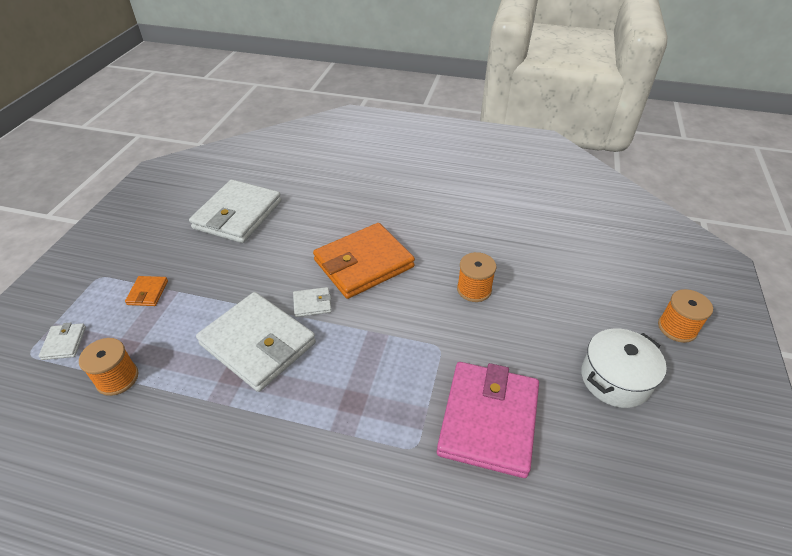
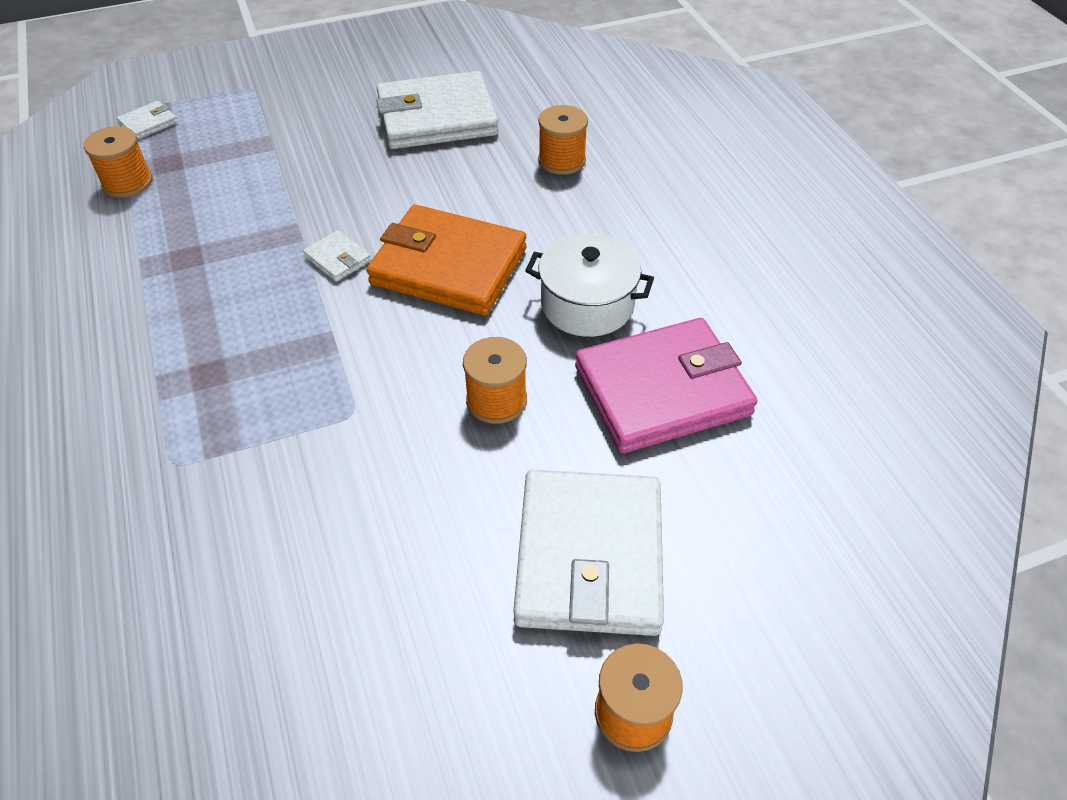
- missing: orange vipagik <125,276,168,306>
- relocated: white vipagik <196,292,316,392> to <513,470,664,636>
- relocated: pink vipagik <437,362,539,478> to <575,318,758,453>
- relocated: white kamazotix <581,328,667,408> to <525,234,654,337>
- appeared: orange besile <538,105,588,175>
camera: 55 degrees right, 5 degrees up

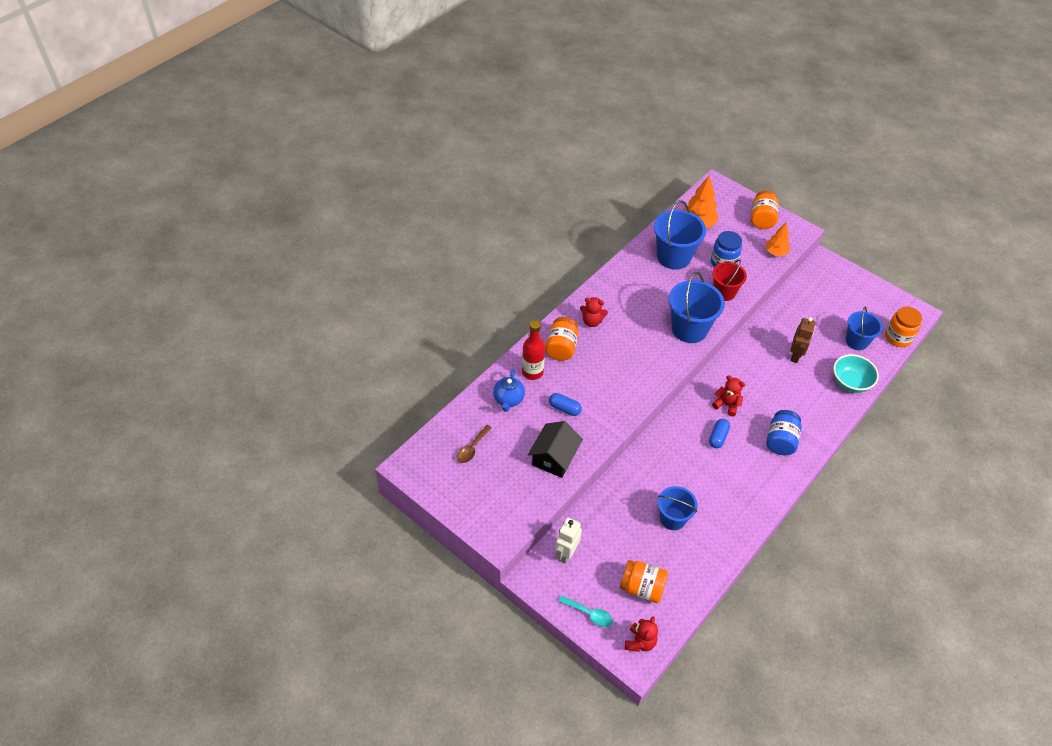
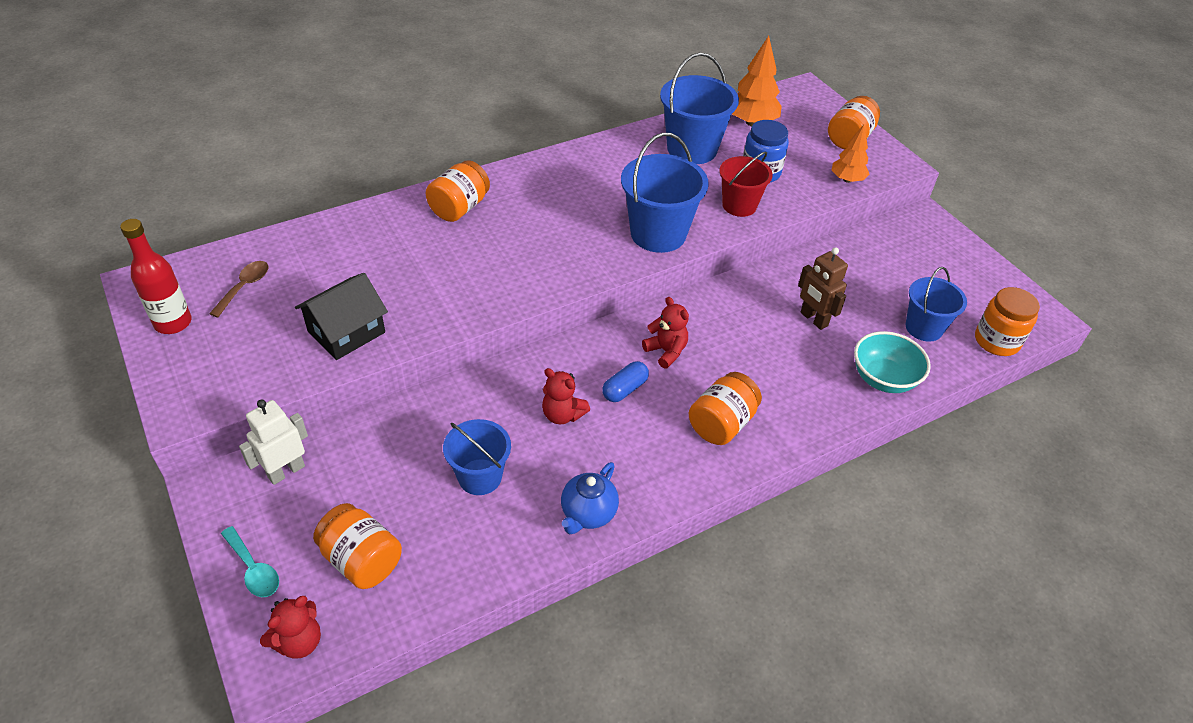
- spun: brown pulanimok <457,425,492,463> = <209,261,268,317> 150 degrees clockwise
- relocated: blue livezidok <493,369,525,412> to <561,462,619,534>
- relocated: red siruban <522,320,545,380> to <120,219,192,334>
- missing: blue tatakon <549,393,582,416>
- relocated: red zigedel <580,297,608,327> to <542,368,590,424>
- colour: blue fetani <766,410,802,455> to orange fetani <689,372,762,445>
- spun: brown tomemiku <790,317,816,363> = <798,247,848,330> 105 degrees clockwise
camera: 20 degrees right, 5 degrees down

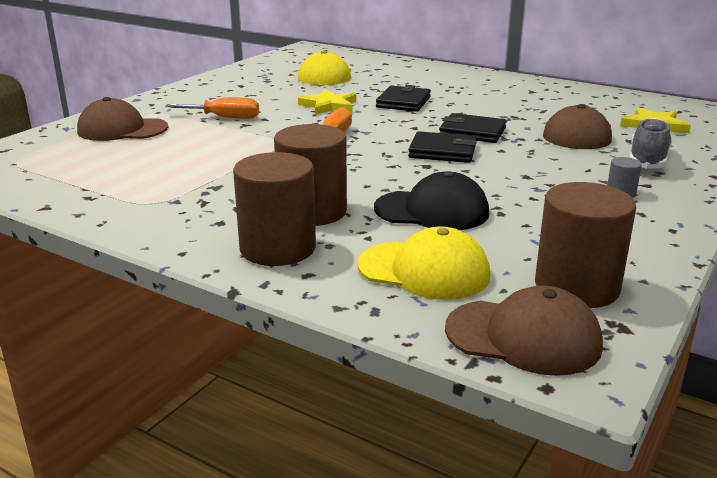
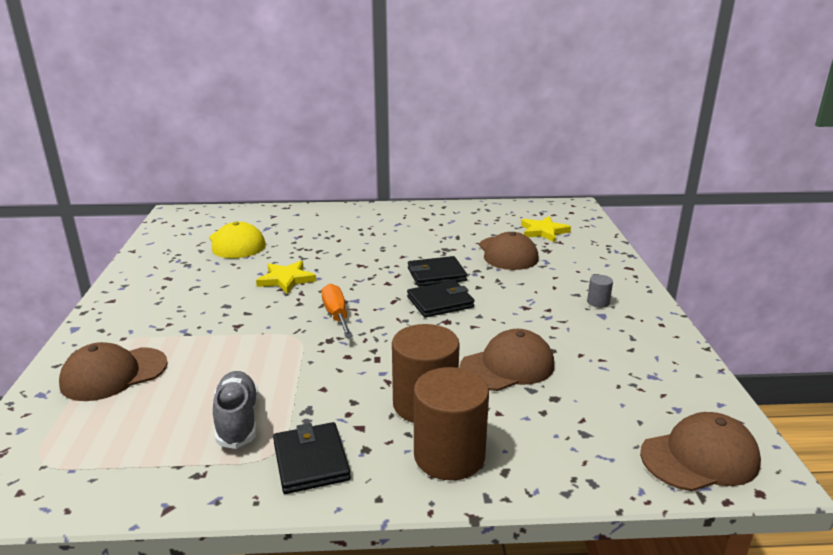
- missing: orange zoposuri <165,97,259,119>
- missing: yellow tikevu <358,227,490,300>
- colour: black tikevu <374,171,489,230> to brown tikevu <459,329,554,391>
- relocated: black vipagik <376,85,431,112> to <273,422,351,494>
- missing: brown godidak <535,182,636,308>
- relocated: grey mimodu <630,118,672,169> to <213,371,258,449>
camera: 35 degrees left, 0 degrees up

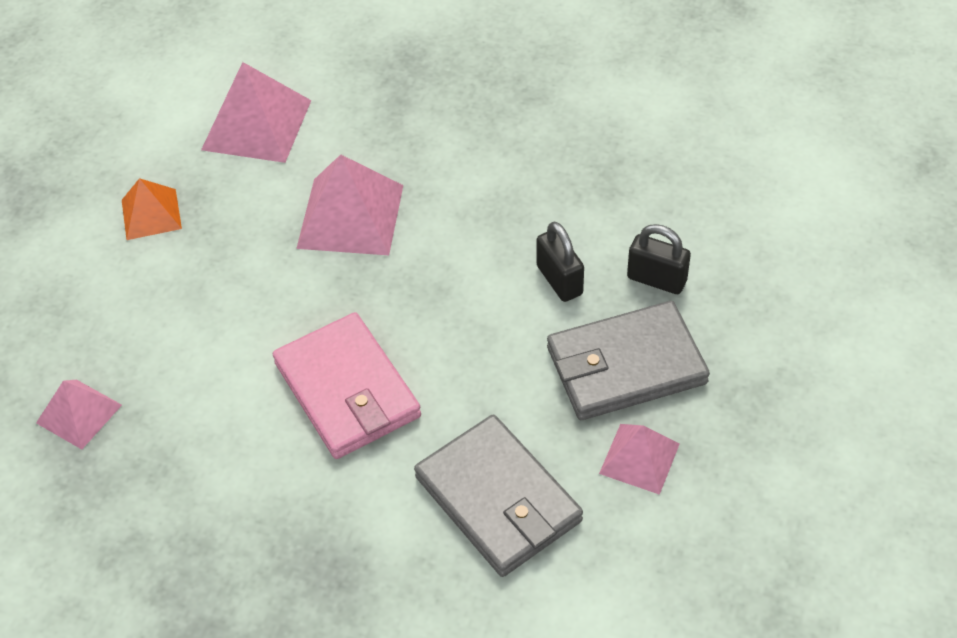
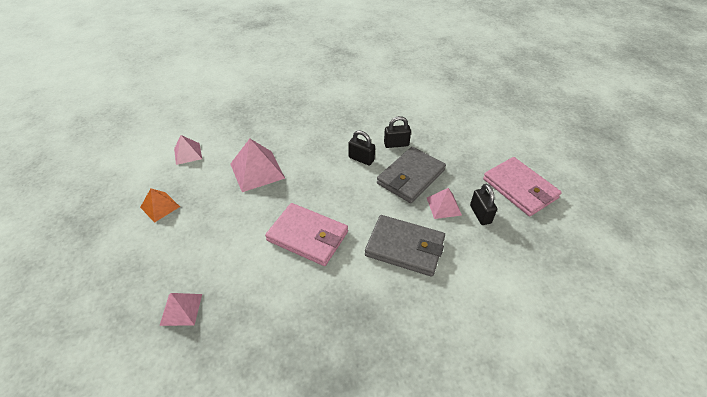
- size: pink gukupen <201,62,311,163> = <174,135,202,165> x0.60
- appeared: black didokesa <470,184,497,225>
- appeared: pink vipagik <483,157,562,216>
camera: 35 degrees left, 5 degrees down

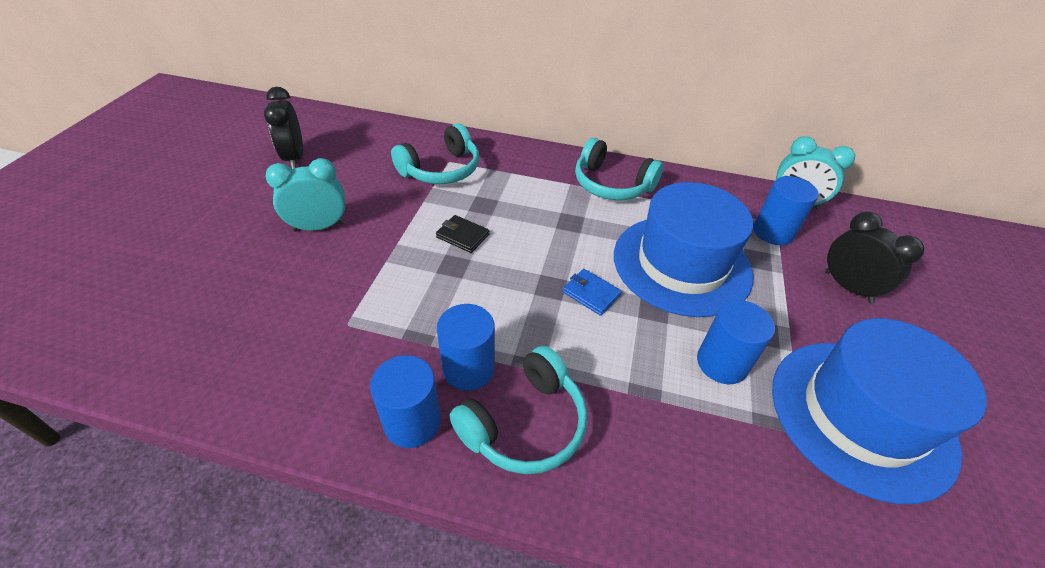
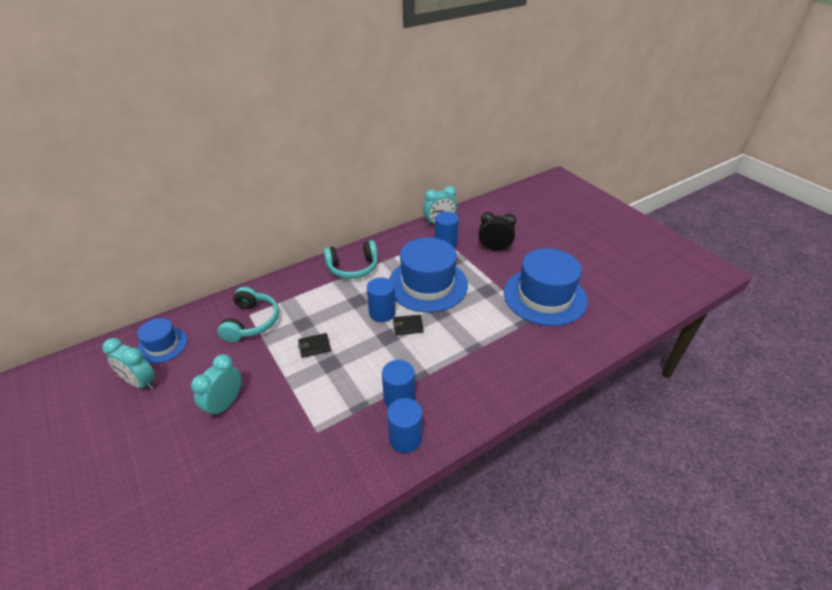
- colour: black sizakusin <264,87,303,169> to turquoise sizakusin <102,338,155,390>
- missing: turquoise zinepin <449,346,588,474>
- colour: blue vipagik <563,269,622,316> to black vipagik <393,315,424,335>
- relocated: blue godidak <697,300,775,384> to <367,277,396,322>
- appeared: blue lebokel <137,318,187,364>
camera: 45 degrees left, 5 degrees down

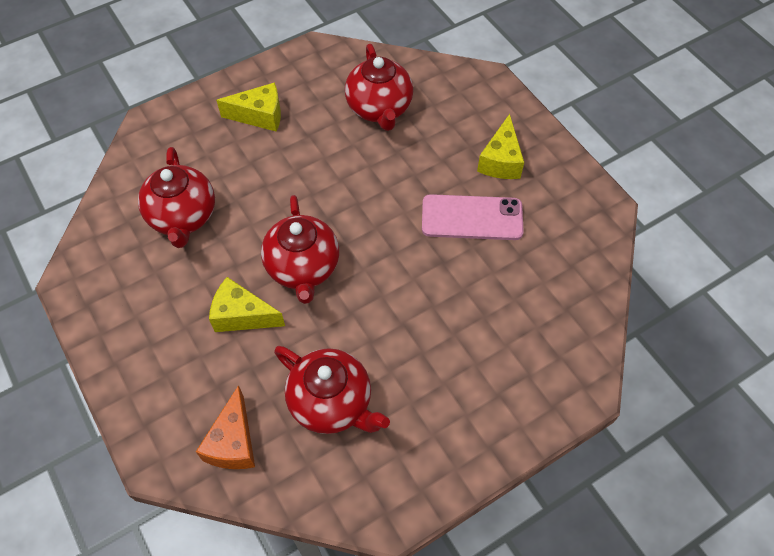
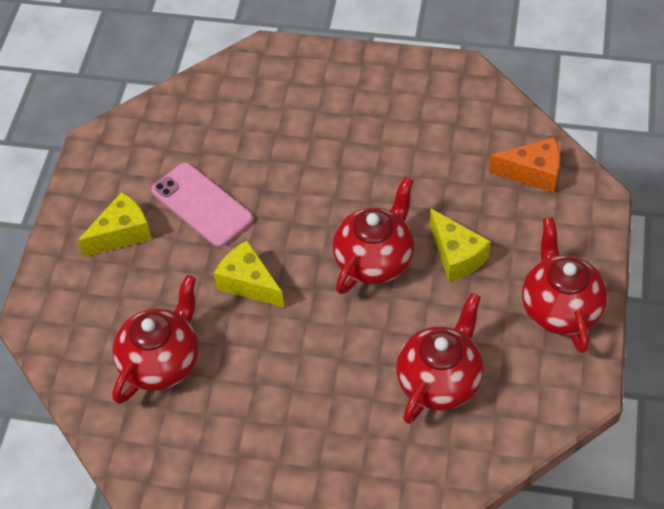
- spun: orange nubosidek <196,385,255,469> = <489,137,560,193> 45 degrees clockwise
- relocated: yellow nubosidek <216,82,281,132> to <214,240,284,308>
- relocated: red livezidok <274,346,390,434> to <522,217,608,353>
camera: 135 degrees left, 5 degrees down

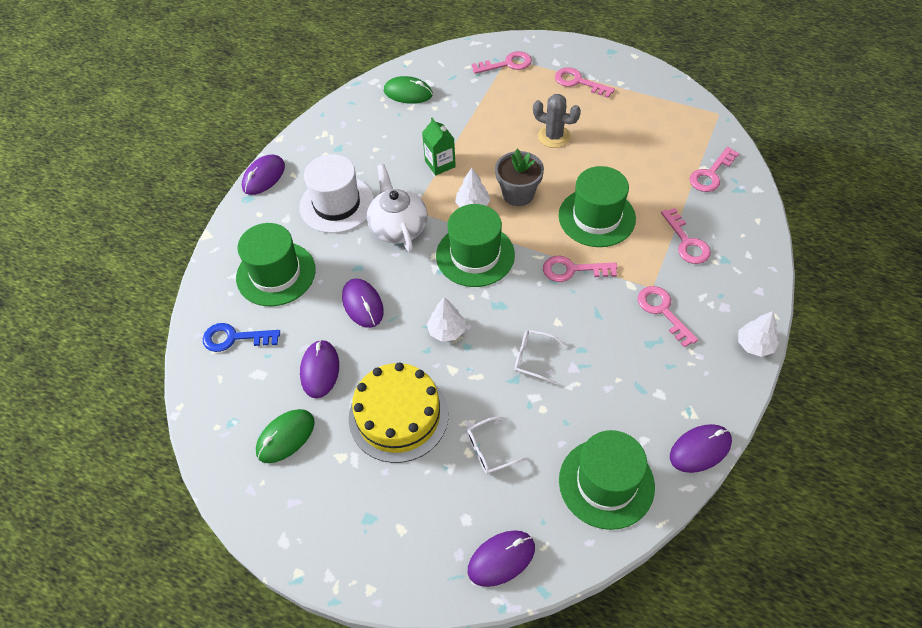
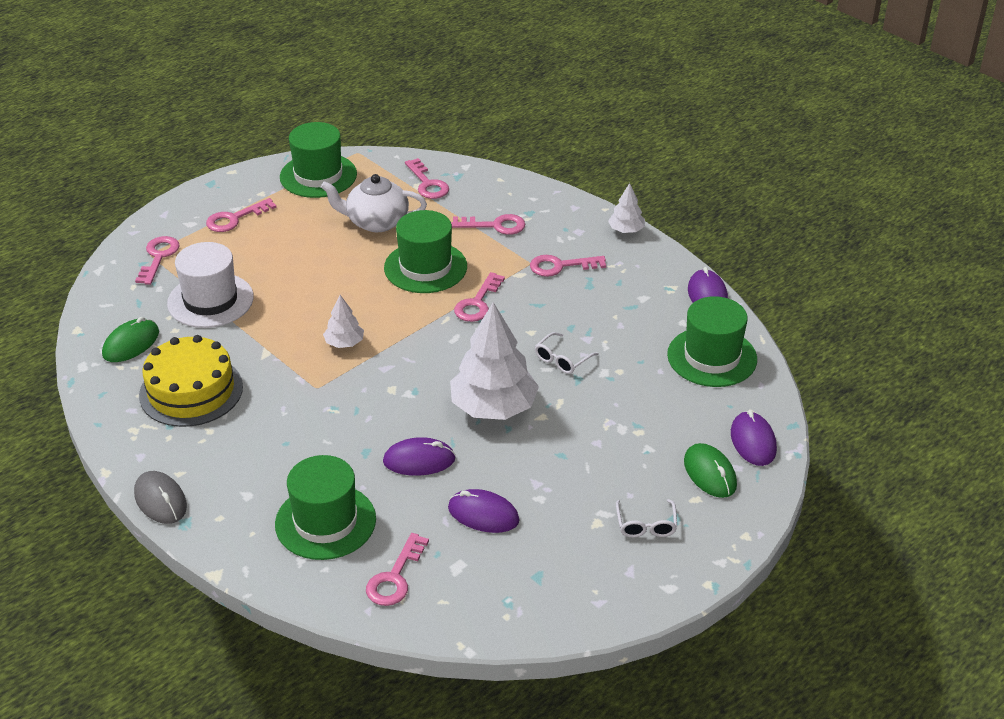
- colour: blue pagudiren <203,323,280,352> to pink pagudiren <366,533,429,606>
- colour: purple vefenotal <242,154,285,195> to grey vefenotal <134,471,187,524>
- relocated: green vefenotal <256,409,315,463> to <684,443,737,498>
- relocated: white lebokel <300,154,374,233> to <167,242,254,328>
- relocated: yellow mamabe <349,363,448,463> to <139,335,243,427>
- relocated: white livezidok <367,164,427,252> to <321,174,427,232>
- missing: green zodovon <422,118,456,176>
- size: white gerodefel <427,297,465,342> = <450,302,539,420> x2.06
- relocated: green lebokel <436,204,515,287> to <280,122,357,198>
- relocated: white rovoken <466,417,528,474> to <616,499,677,537>
- missing: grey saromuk <495,149,544,206>
- missing: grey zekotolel <533,94,581,148>
camera: 70 degrees left, 15 degrees down

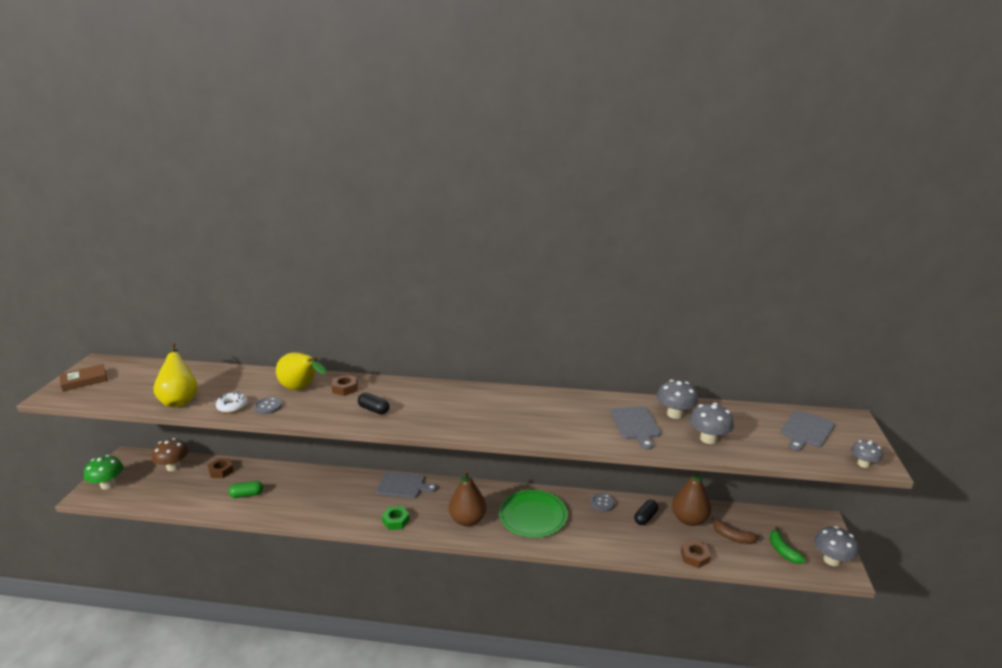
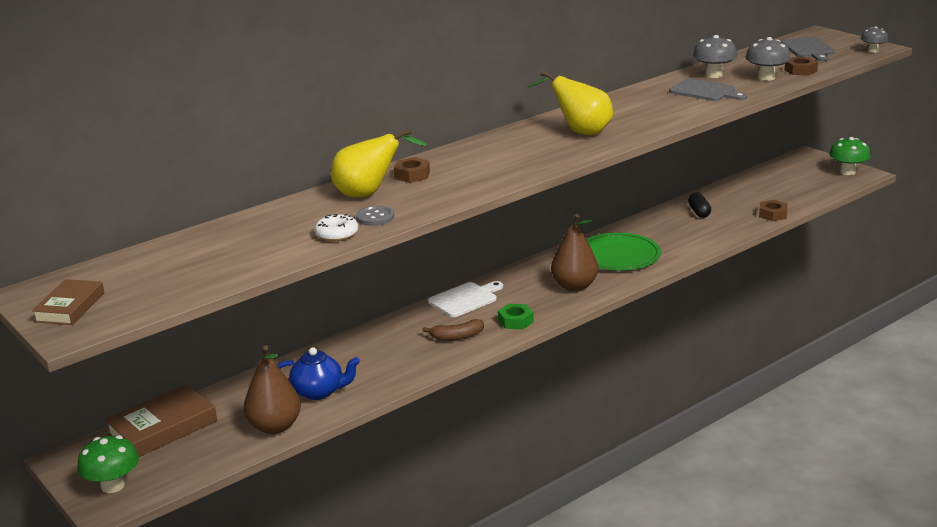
- exchanged: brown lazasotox <152,438,188,471> to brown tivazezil <105,384,217,457>
- relocated: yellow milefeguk <153,343,198,407> to <527,71,613,135>
- relocated: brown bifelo <208,458,234,478> to <785,57,818,76>
- exchanged: green tatakon <228,481,263,498> to blue livezidok <277,347,360,400>
- missing: black tatakon <358,393,389,414>
- colour: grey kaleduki <376,472,437,499> to white kaleduki <428,281,503,317>
- missing: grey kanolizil <590,493,615,512>
- relocated: brown milefeguk <672,471,711,526> to <244,345,301,434>
- relocated: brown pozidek <711,517,759,544> to <422,319,484,341>
- missing: green pozidek <769,526,805,564>
- colour: grey lazasotox <814,526,858,566> to green lazasotox <829,137,871,175>
camera: 45 degrees left, 0 degrees up

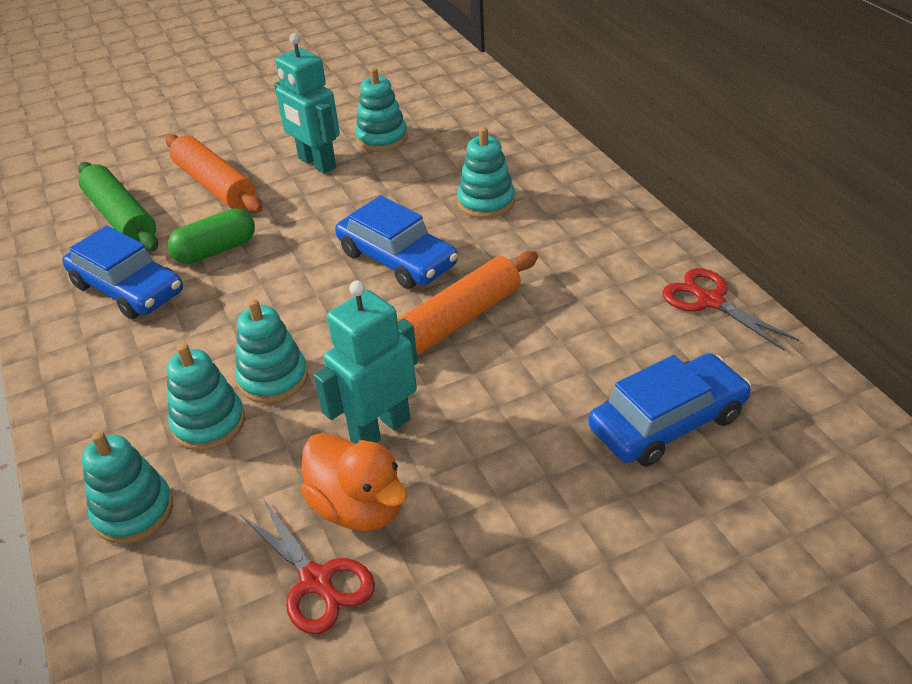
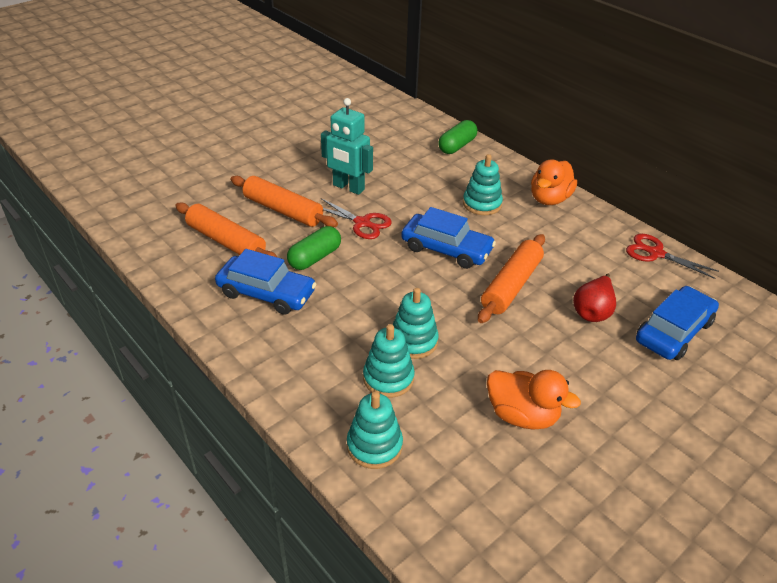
- colour: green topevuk <78,162,158,251> to orange topevuk <175,202,278,258>
- relocated: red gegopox <240,498,375,634> to <321,198,392,239>
- missing: turquoise tomemiku <314,280,418,444>
- missing: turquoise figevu <355,68,408,152>
- appeared: green tatakon <438,120,478,154>
- appeared: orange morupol <531,159,577,205>
- appeared: red milefeguk <573,274,616,322>
camera: 20 degrees left, 0 degrees up

